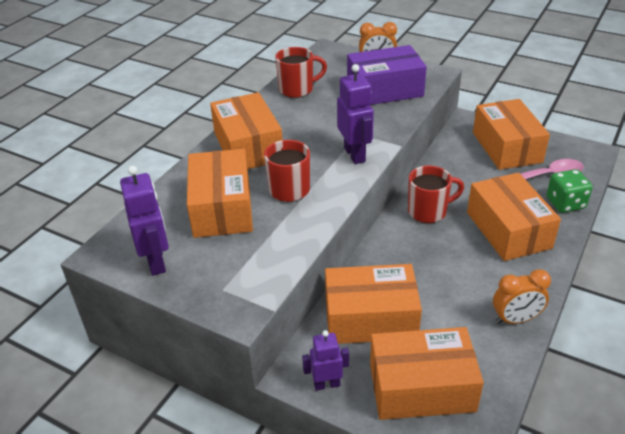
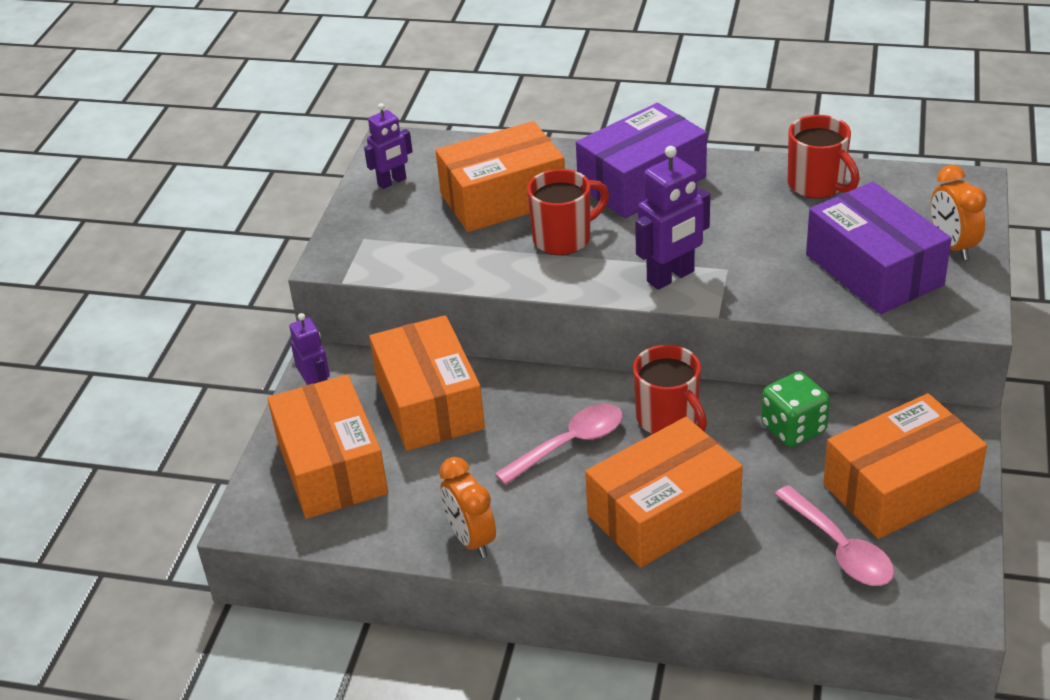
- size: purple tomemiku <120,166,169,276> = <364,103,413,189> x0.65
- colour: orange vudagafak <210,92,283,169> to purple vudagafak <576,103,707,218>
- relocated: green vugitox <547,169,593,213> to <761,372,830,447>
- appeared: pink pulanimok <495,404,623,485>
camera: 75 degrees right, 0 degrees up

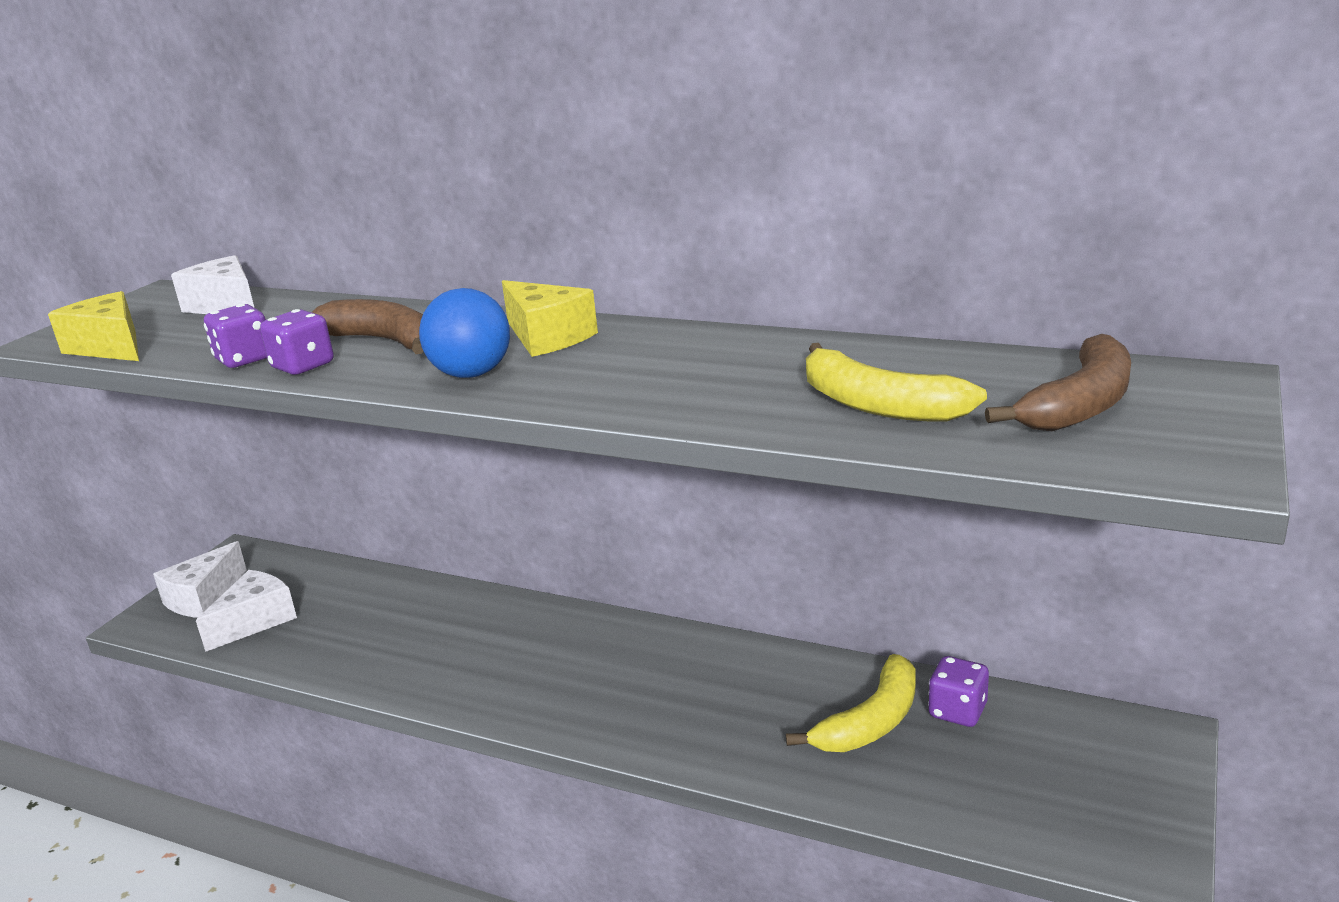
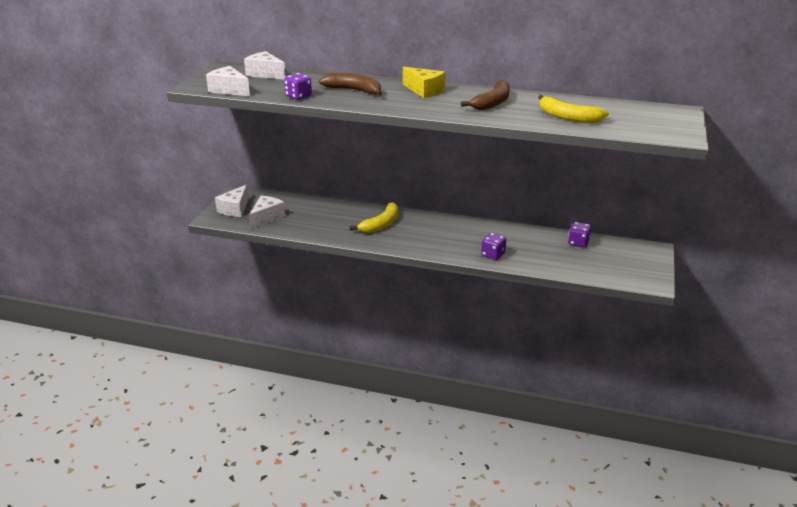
- colour: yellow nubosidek <48,291,139,361> to white nubosidek <206,66,250,96>
- relocated: purple vugitox <260,309,334,375> to <481,233,506,260>
- missing: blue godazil <419,288,510,378>
- relocated: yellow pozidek <786,654,916,752> to <350,202,399,233>
- relocated: brown pozidek <985,334,1131,431> to <461,80,510,110>
camera: 10 degrees left, 5 degrees up

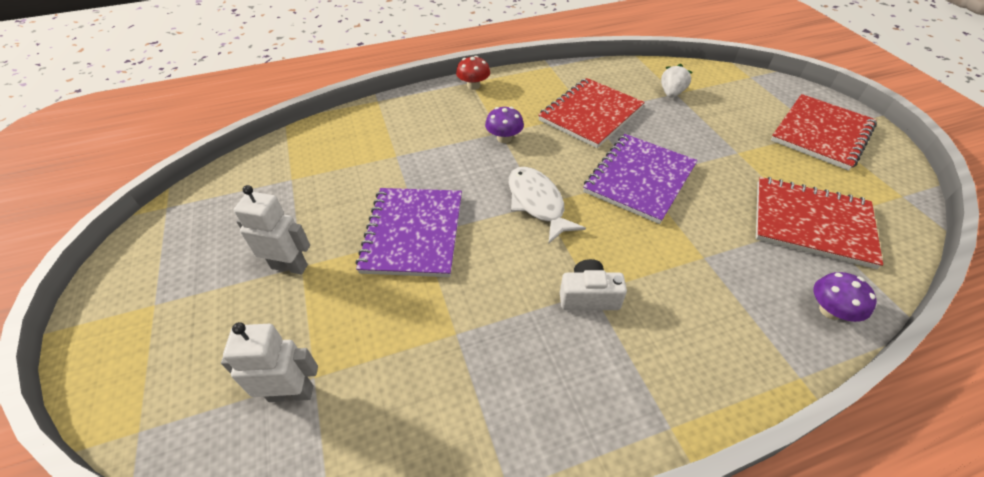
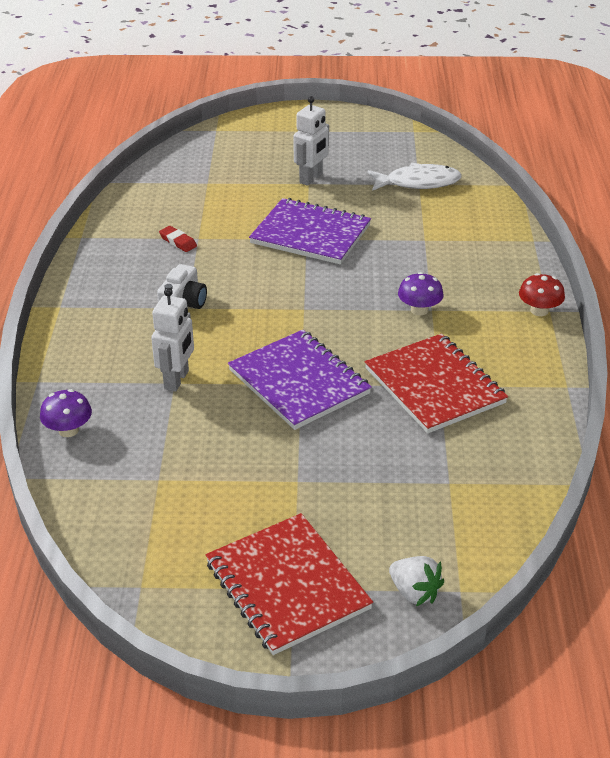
- relocated: white tomemiku <221,322,318,402> to <151,288,194,392>
- relocated: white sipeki <509,167,586,243> to <367,163,462,191>
- relocated: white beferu <661,64,692,98> to <389,556,444,606>
- missing: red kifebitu <756,177,883,269>
- appeared: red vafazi <159,226,197,252>
camera: 110 degrees right, 10 degrees down

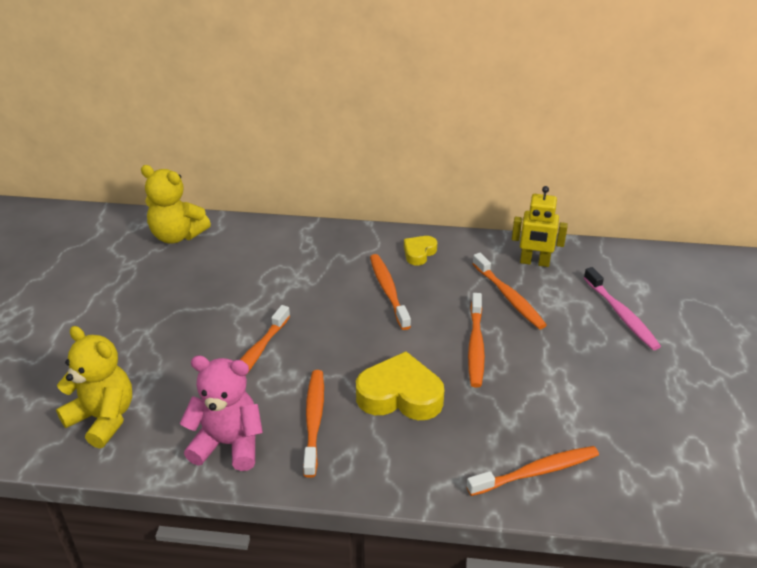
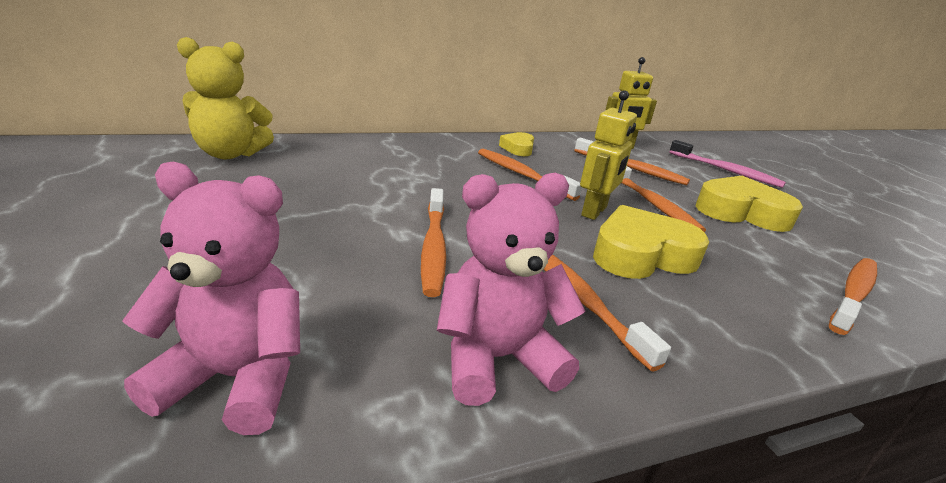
- colour: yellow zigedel <56,326,132,448> to pink zigedel <122,162,300,435>
- appeared: yellow tomemiku <580,90,637,220>
- appeared: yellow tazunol <696,176,803,232>
camera: 30 degrees left, 10 degrees down

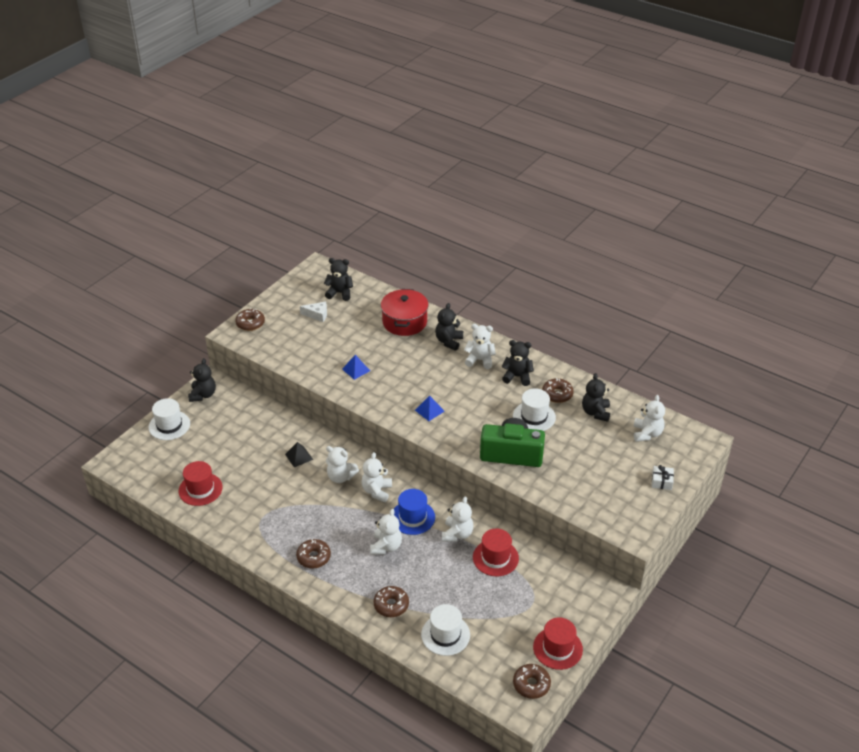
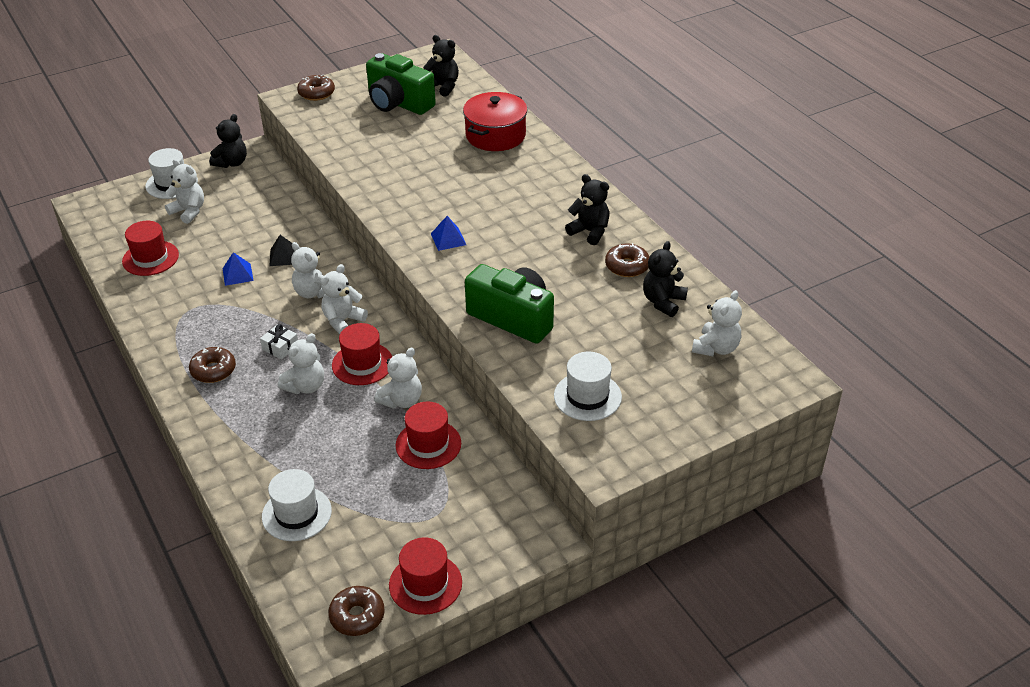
- exchanged: white nubosidek <300,302,327,322> to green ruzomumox <366,53,436,115>
- relocated: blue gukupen <342,355,370,380> to <222,252,254,286>
- missing: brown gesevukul <373,586,409,617>
- colour: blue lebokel <394,489,435,535> to red lebokel <332,323,392,385>
- missing: black zigedel <435,303,463,351>
- relocated: white zigedel <464,324,496,369> to <165,159,204,224>
- relocated: white lebokel <513,388,556,431> to <554,352,622,421>
- relocated: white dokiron <652,465,674,490> to <260,324,298,359>
camera: 25 degrees right, 0 degrees up

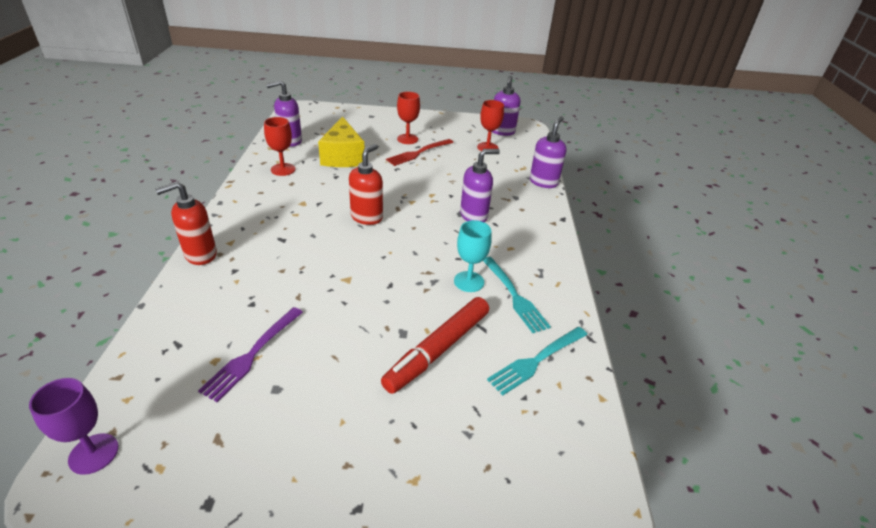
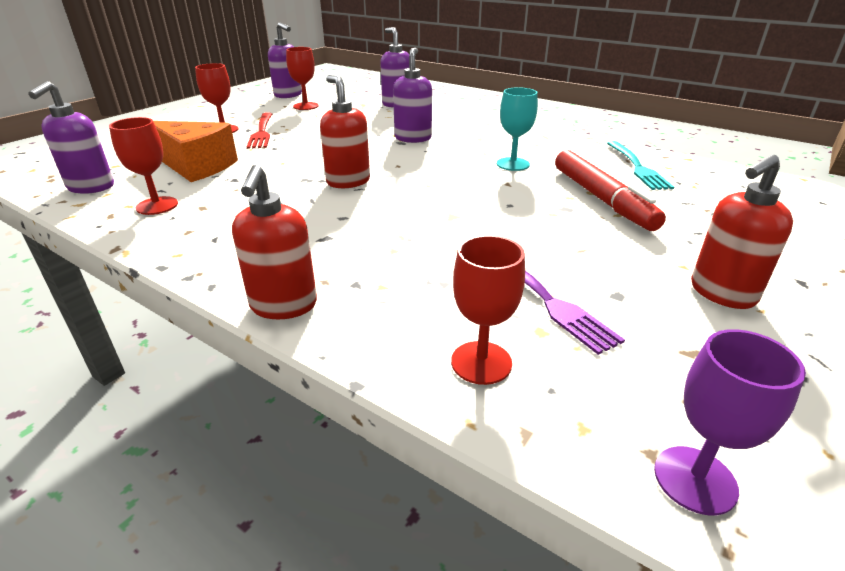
- colour: yellow nubosidek <318,117,364,167> to orange nubosidek <153,121,238,182>
- missing: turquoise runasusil <483,257,551,333>
- appeared: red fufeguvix <451,235,525,385>
- appeared: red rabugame <691,155,793,309>
camera: 55 degrees left, 5 degrees down

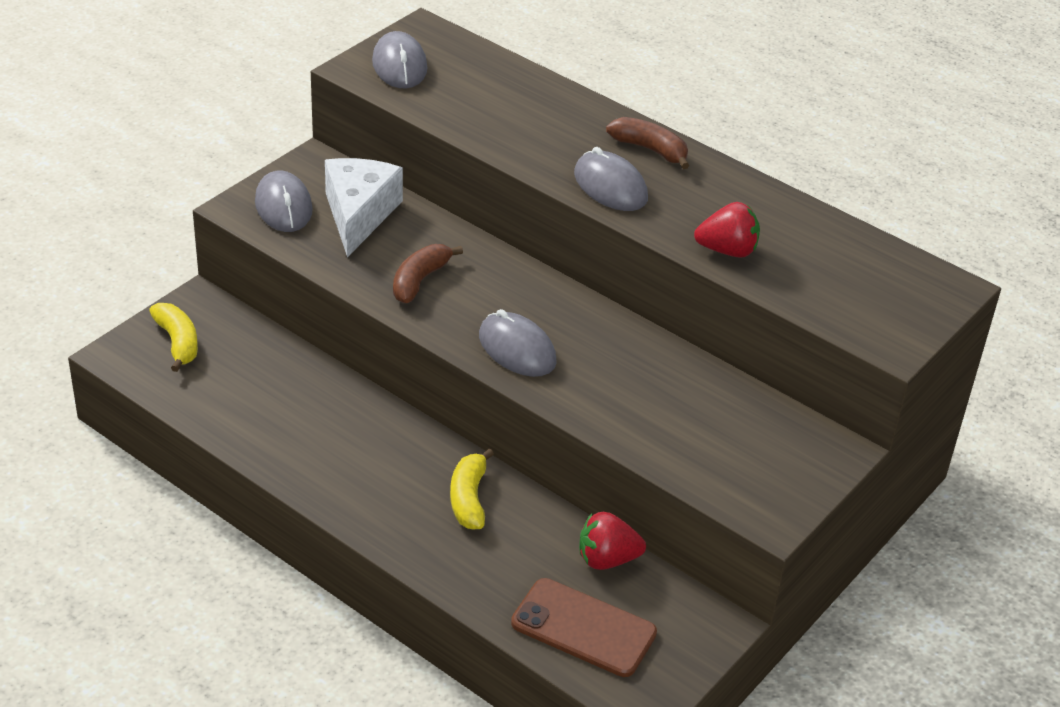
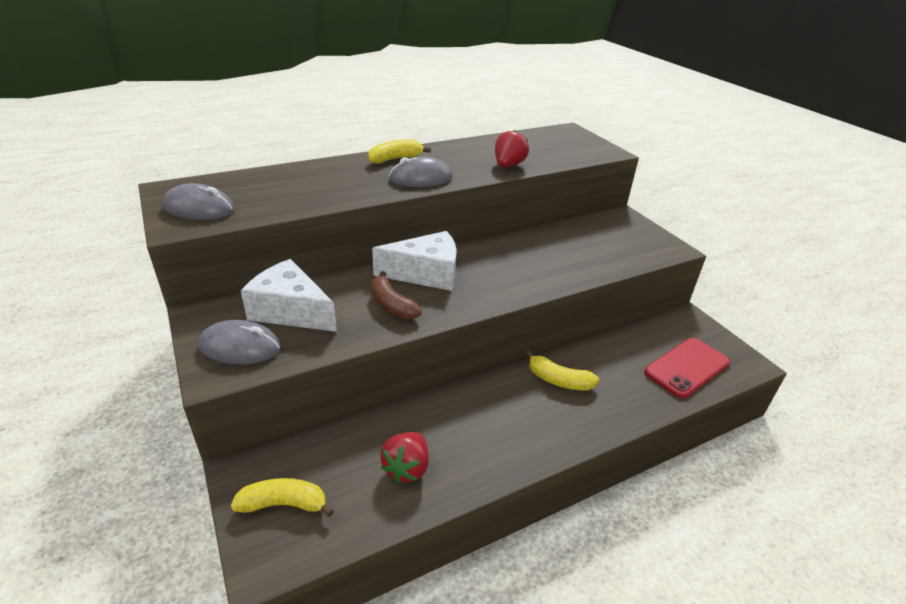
- missing: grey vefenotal <479,309,557,377>
- colour: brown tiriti <511,578,657,677> to red tiriti <644,338,730,398>
- relocated: red beferu <579,512,646,570> to <380,432,429,483>
- colour: brown pozidek <606,117,689,169> to yellow pozidek <368,140,431,163>
- appeared: white nubosidek <372,231,457,291>
camera: 65 degrees left, 5 degrees down

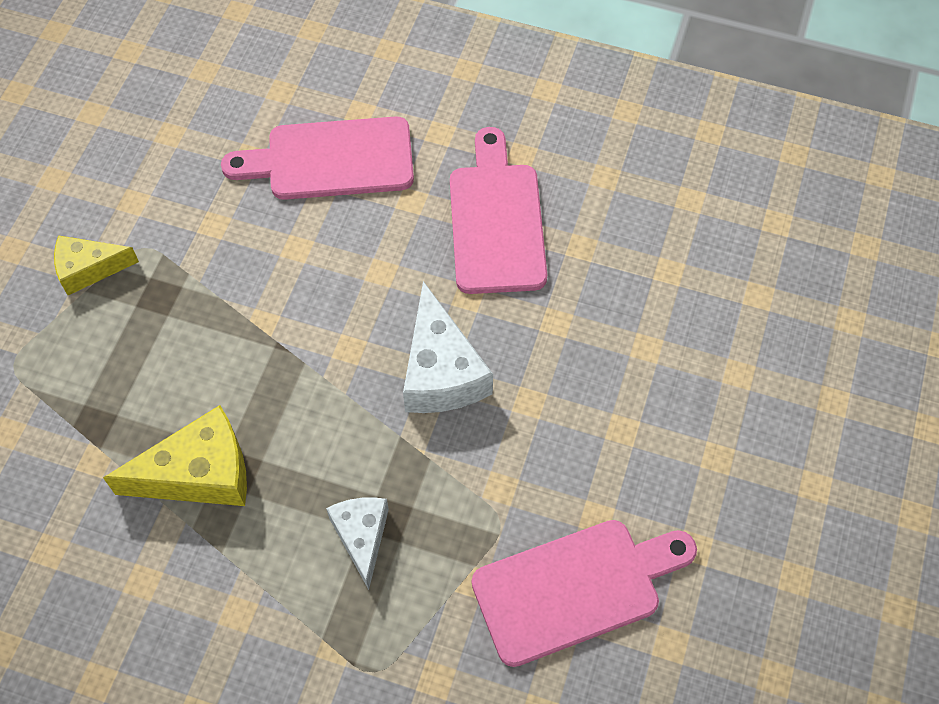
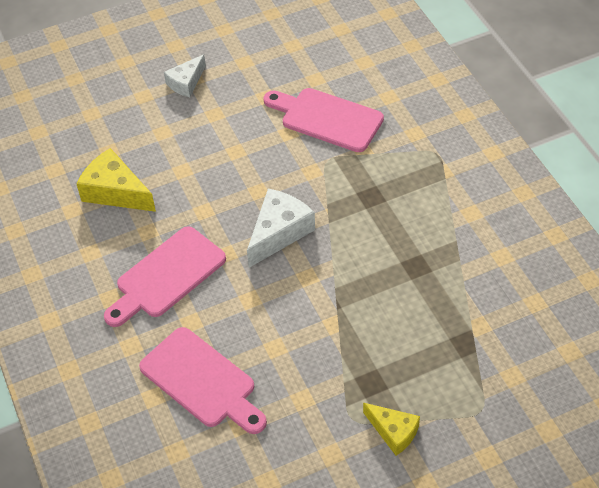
- relocated: yellow nubosidek <103,405,247,506> to <76,148,156,212>
- relocated: white nubosidek <326,497,389,590> to <164,54,206,97>
camera: 130 degrees left, 10 degrees down

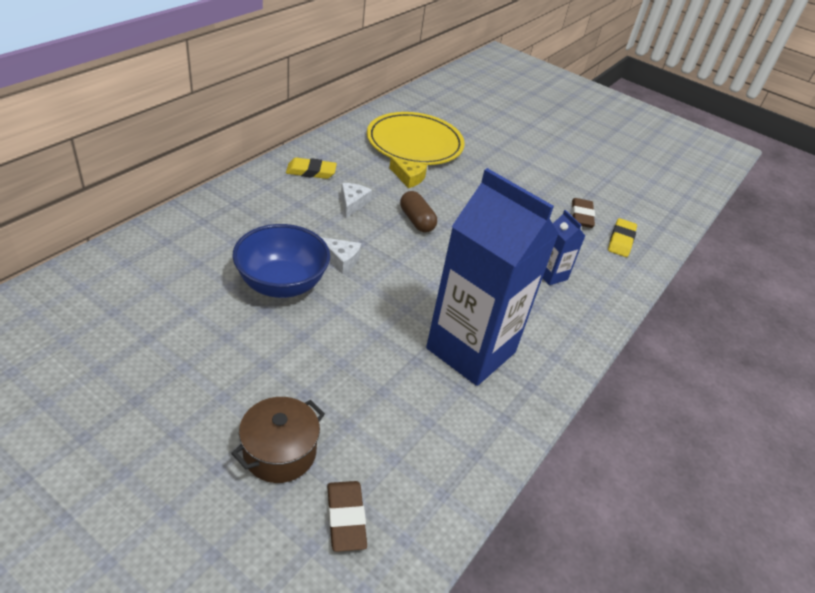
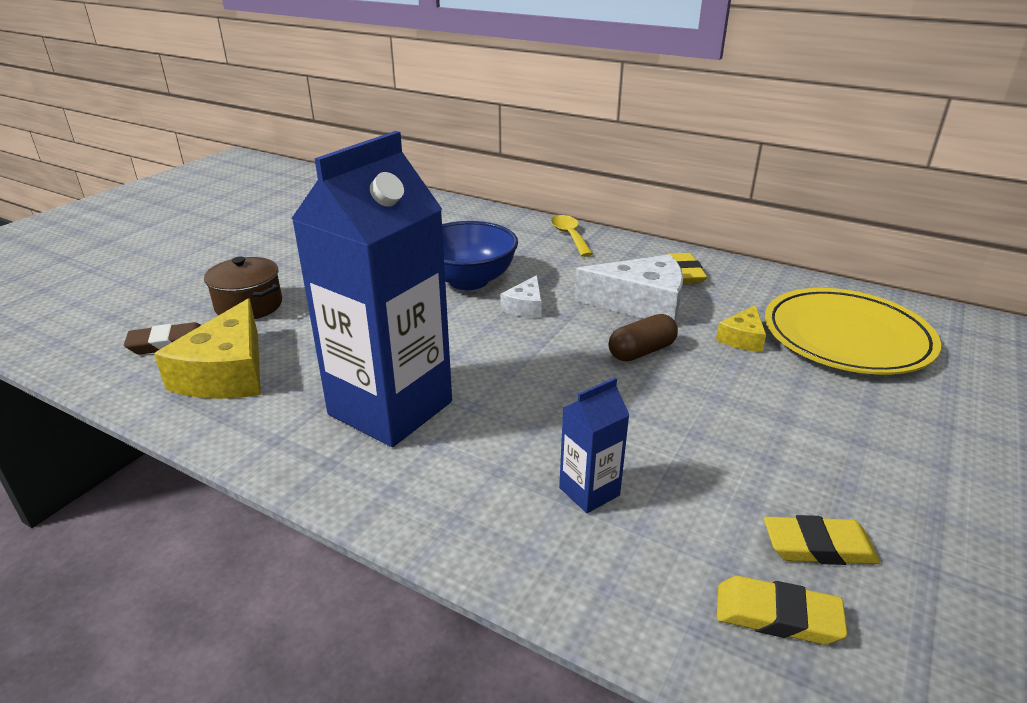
- size: white nubosidek <341,183,372,218> = <574,254,683,322> x1.93
- colour: brown vafazi <572,198,595,228> to yellow vafazi <764,515,880,565>
- appeared: yellow nubosidek <154,298,261,399>
- appeared: yellow pulanimok <551,215,593,257>
camera: 90 degrees right, 10 degrees down

